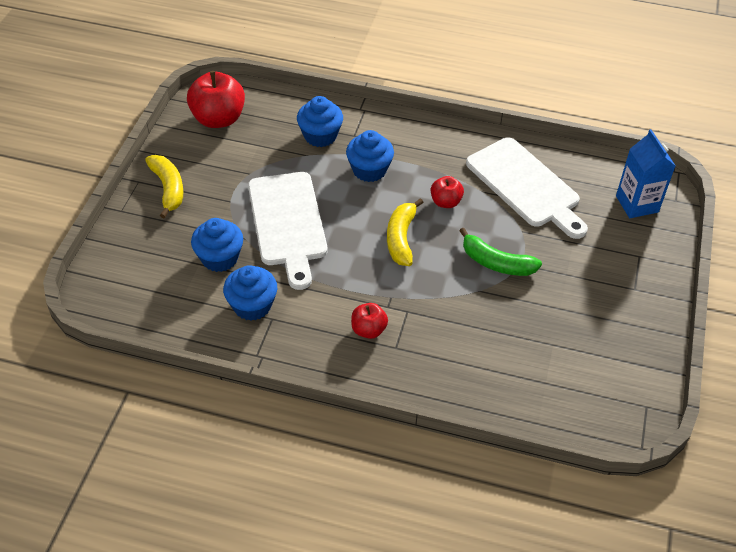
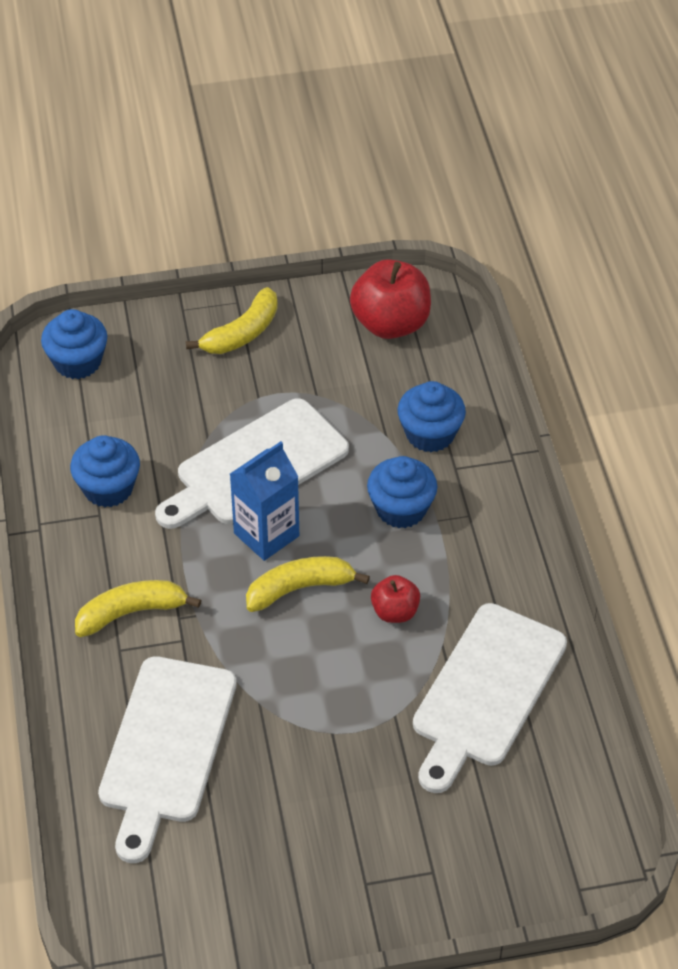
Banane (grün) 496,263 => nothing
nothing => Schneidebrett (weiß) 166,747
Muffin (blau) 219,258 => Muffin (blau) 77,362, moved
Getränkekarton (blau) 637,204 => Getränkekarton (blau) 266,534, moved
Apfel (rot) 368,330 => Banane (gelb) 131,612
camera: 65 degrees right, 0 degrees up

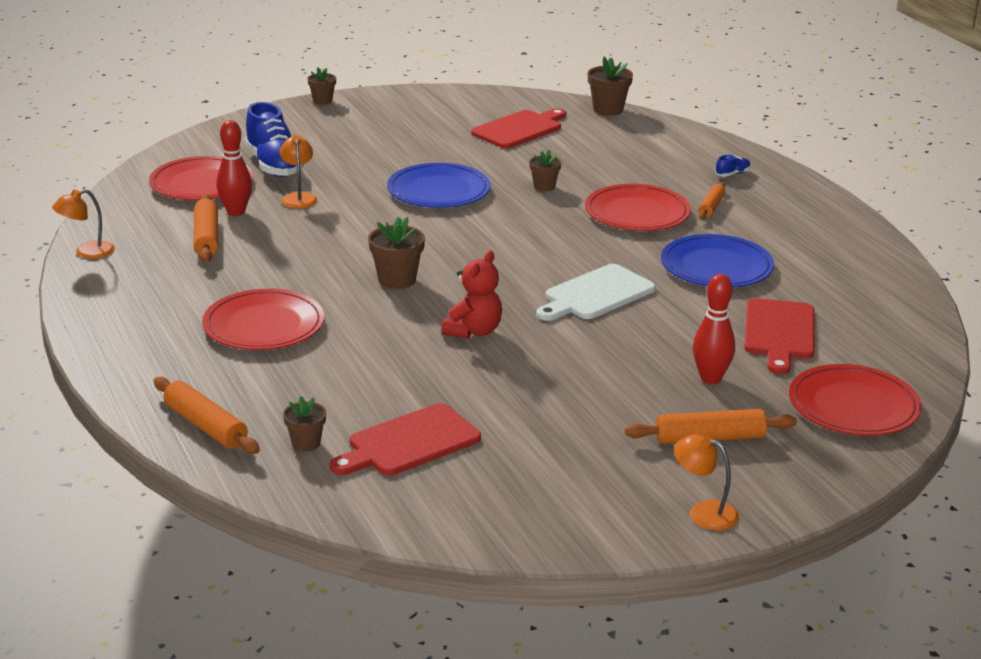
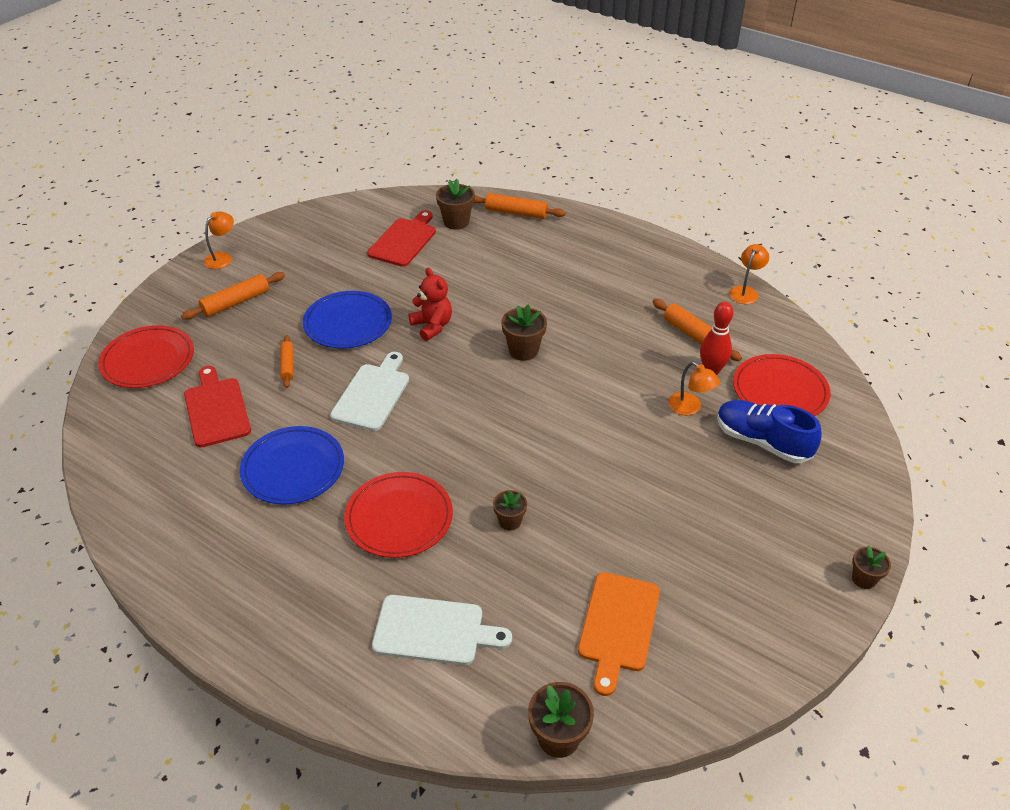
Teller (rot) 264,325 => nothing
Bowlingkegel (rot) 711,378 => nothing
Schuh (blau) 732,174 => nothing
nothing => Schneidebrett (weiß) 434,630
Teller (blau) 438,191 => Teller (blau) 348,323, moved
Nudelholz (orange) 711,207 => Nudelholz (orange) 287,365, moved
Schneidebrett (rot) 519,129 => Schneidebrett (orange) 618,626
Teddybär (rot) 473,331 => Teddybär (rot) 432,326, 150 degrees clockwise
Lampe (orange) 704,512 => Lampe (orange) 222,257, 60 degrees counterclockwise
Blumentopf (braun) 306,443 => Blumentopf (braun) 456,222, x1.56
camera: 150 degrees right, 15 degrees up

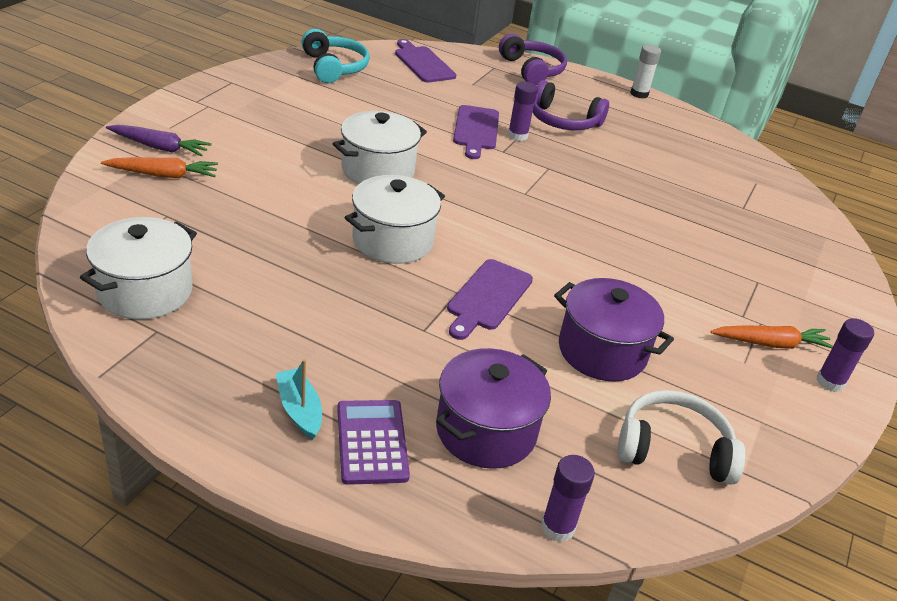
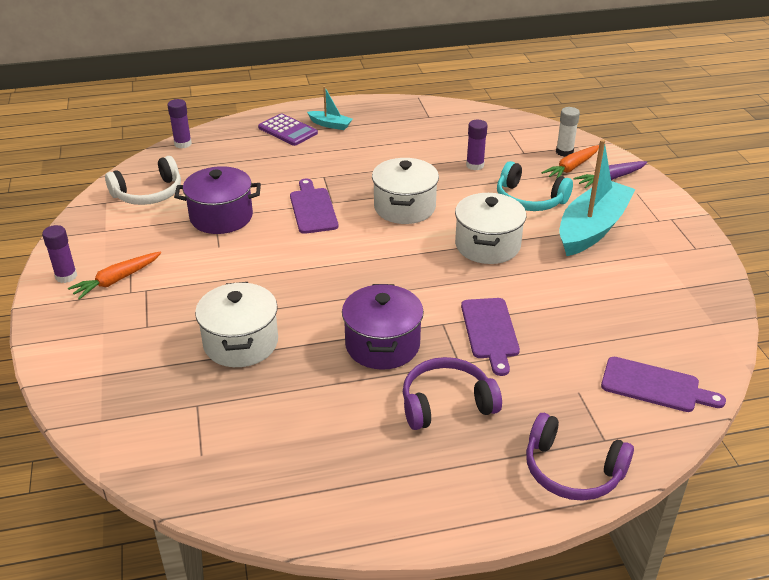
nothing => Boot (türkis) 592,228
Kochtopf (weiß) 145,291 => Kochtopf (weiß) 241,343, moved
Kopfhörer (türkis) 334,67 => Kopfhörer (türkis) 529,199, moved
Kochtopf (lila) 486,431 => Kochtopf (lila) 382,345, moved
Klebestift (lila) 517,136 => Klebestift (lila) 475,165, moved
Klebestift (weiß) 639,94 => Klebestift (weiß) 564,152, moved
Schneidebrett (lila) 476,130 => Schneidebrett (lila) 490,331, 150 degrees counterclockwise
camera: 145 degrees right, 0 degrees up

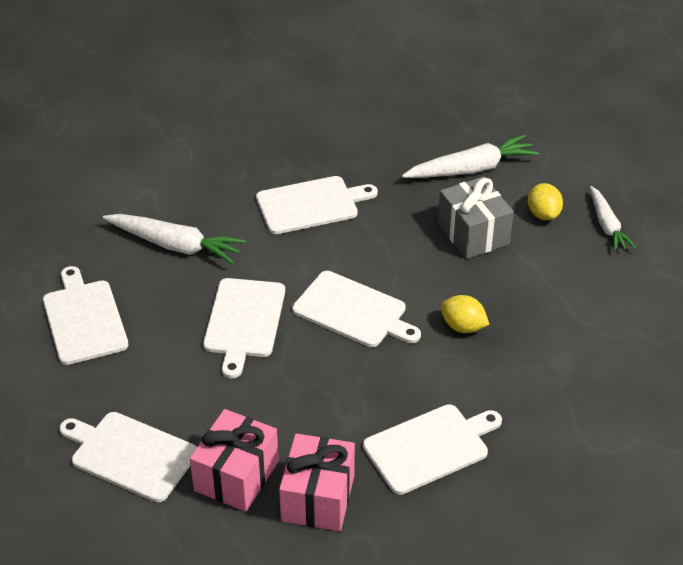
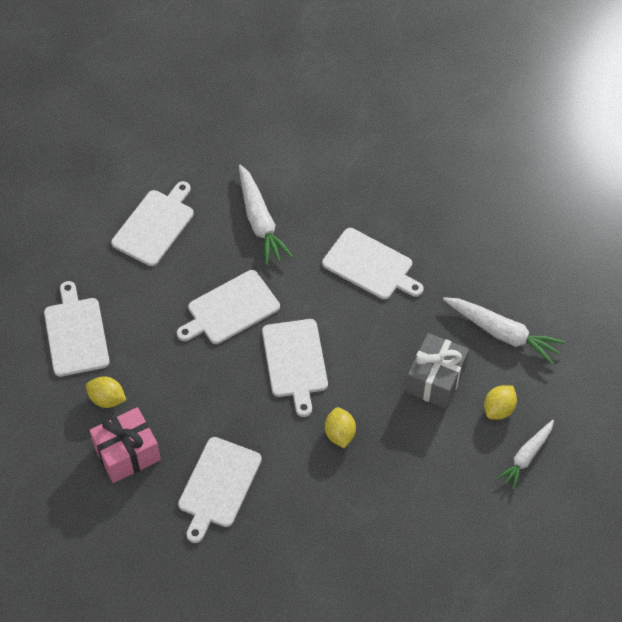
Geschenk (rosa) 236,476 => Zitrone (gelb) 107,399
Schneidebrett (weiß) 429,447 => Schneidebrett (weiß) 218,485, 90 degrees clockwise
camera: 50 degrees right, 15 degrees up

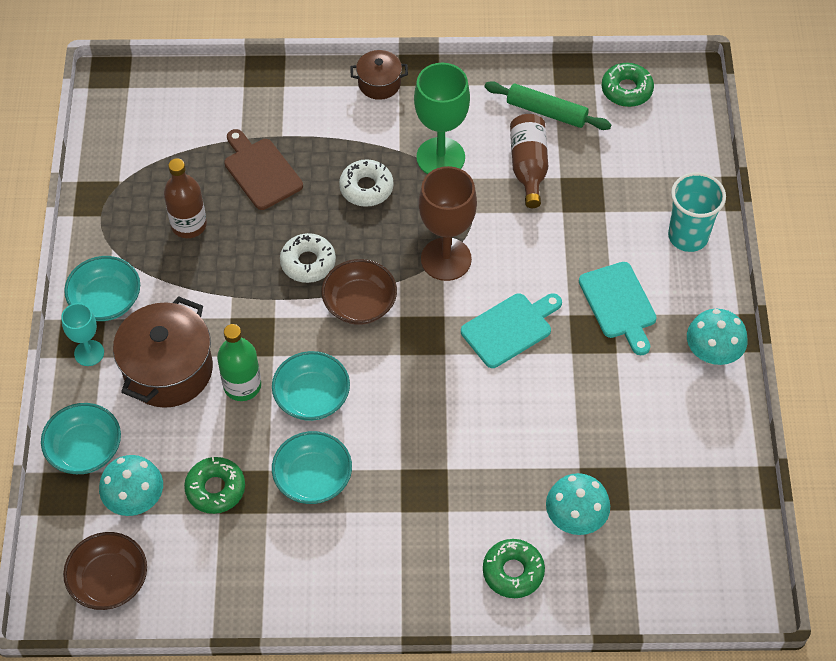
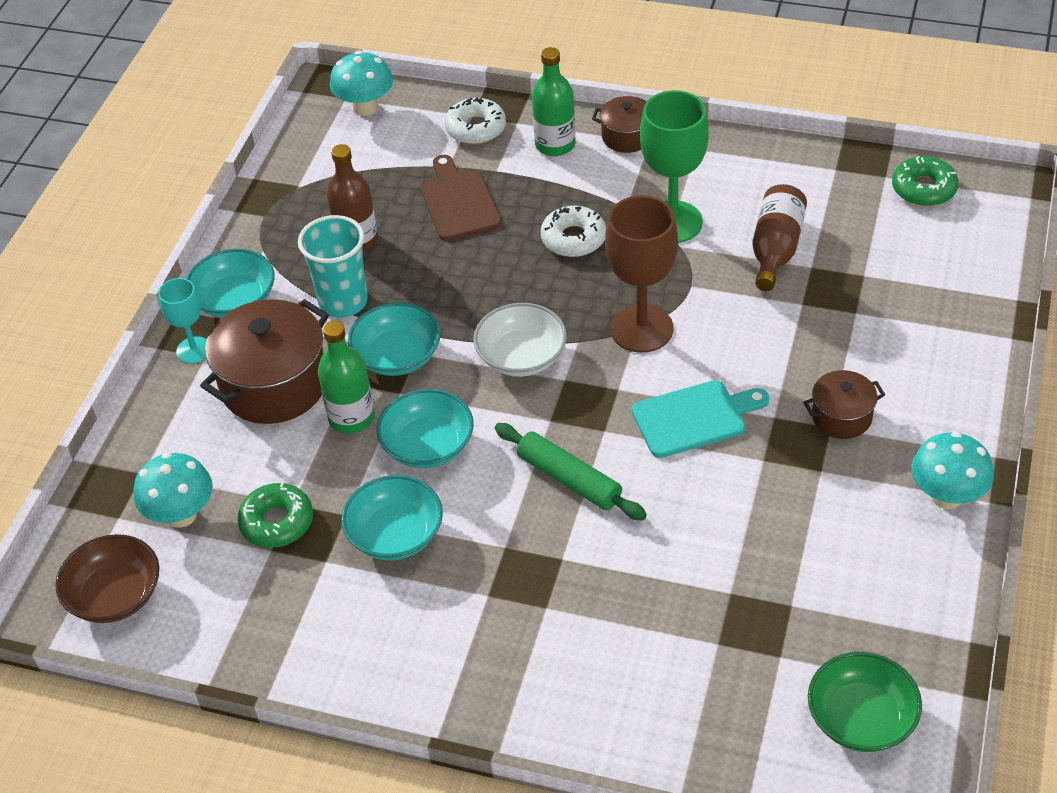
Donut (grün) 513,572 => nothing
nothing => Flasche (grün) 555,145
nothing => Schüssel (grün) 861,719
Schüssel (türkis) 85,449 => Schüssel (türkis) 397,356, moved
Donut (weiß) 308,262 => Donut (weiß) 476,128, moved
Nudelholz (grün) 546,112 => Nudelholz (grün) 569,479, moved
Pilz (türkis) 575,518 => Pilz (türkis) 365,107, moved
Becher (türkis) 688,236 => Becher (türkis) 343,302, moved
Schneidebrett (türkis) 619,304 => Kochtopf (braun) 841,417
Schüssel (braun) 360,303 => Schüssel (weiß) 521,357
camera: 20 degrees right, 10 degrees down

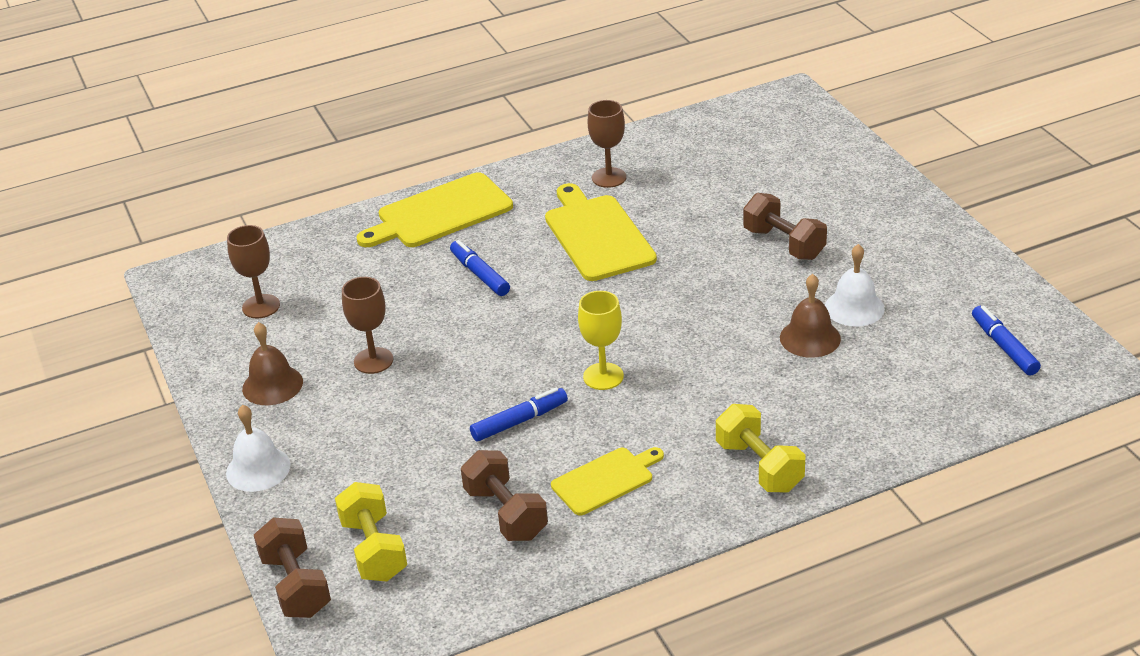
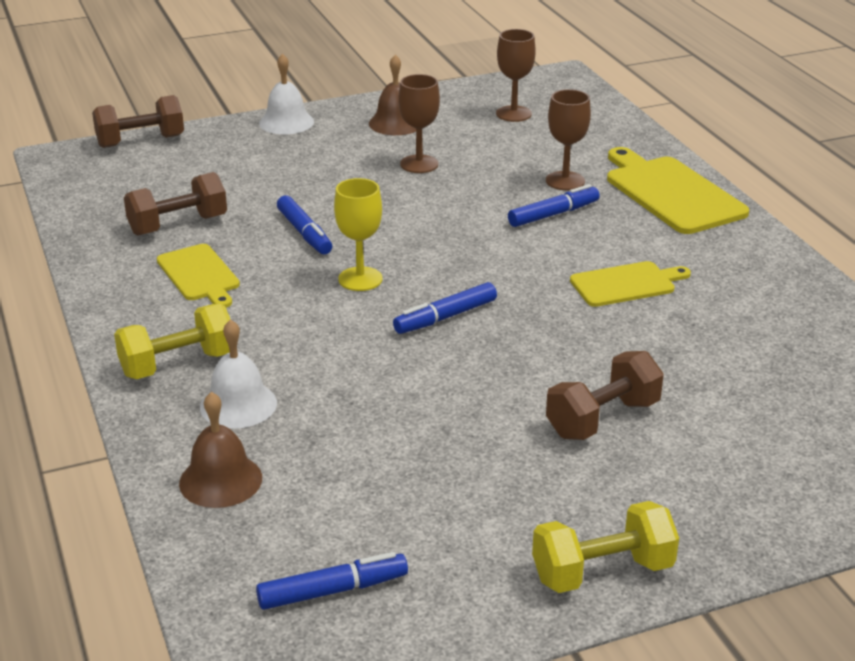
nothing => Filzstift (blau) 445,317
Hantel (gelb) 374,549 => Hantel (gelb) 602,572, moved
Kelch (braun) 609,177 => Kelch (braun) 565,181, moved
Glocke (braun) 810,338 => Glocke (braun) 220,480, moved
Glocke (weiß) 854,307 => Glocke (weiß) 238,404, moved
Schneidebrett (gelb) 597,235 => Schneidebrett (gelb) 626,284, x0.61
camera: 90 degrees right, 5 degrees down

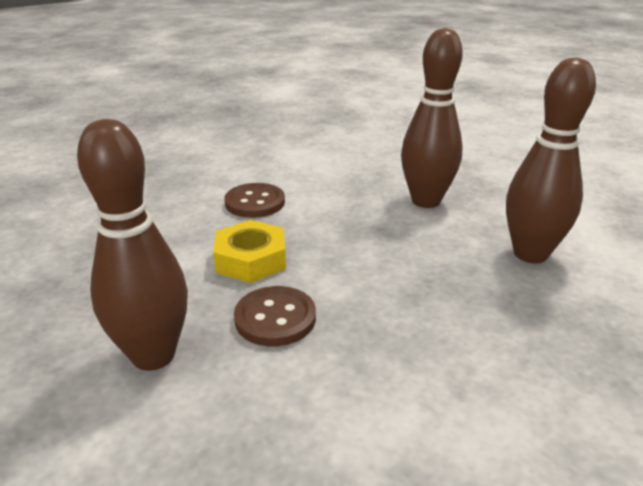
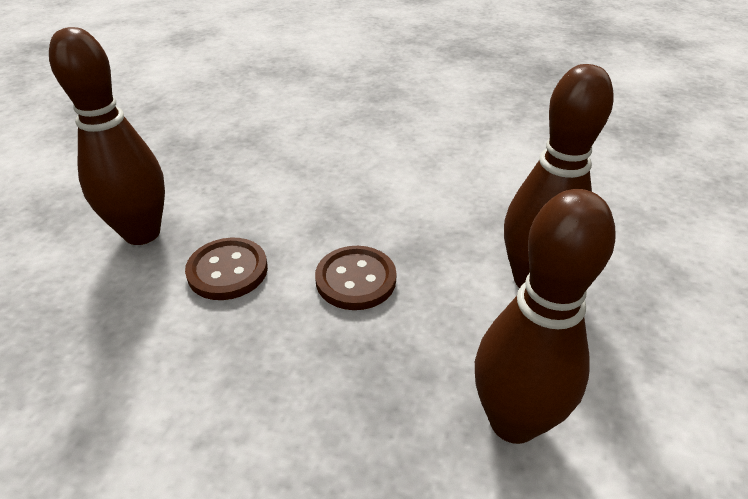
Sechskantmutter (gelb) 251,259 => nothing
Knopf (braun) 255,202 => Knopf (braun) 356,280, moved
camera: 55 degrees right, 10 degrees up

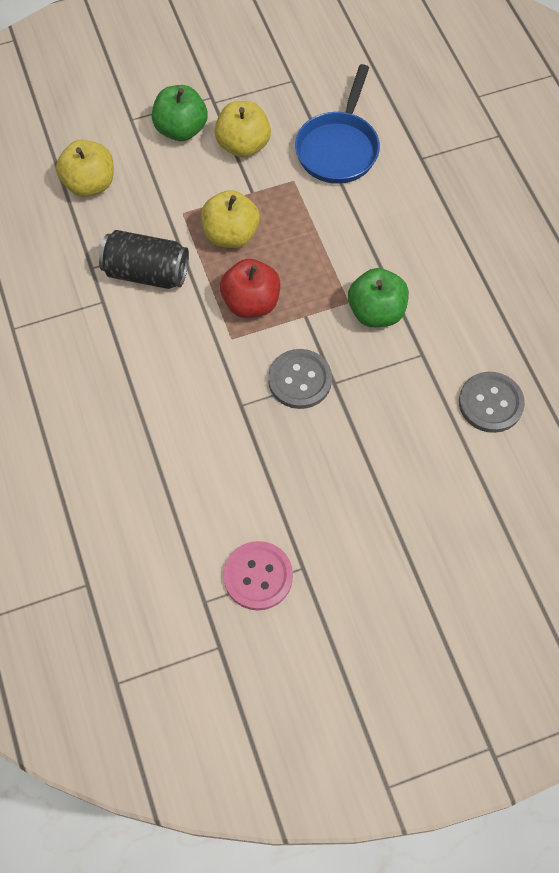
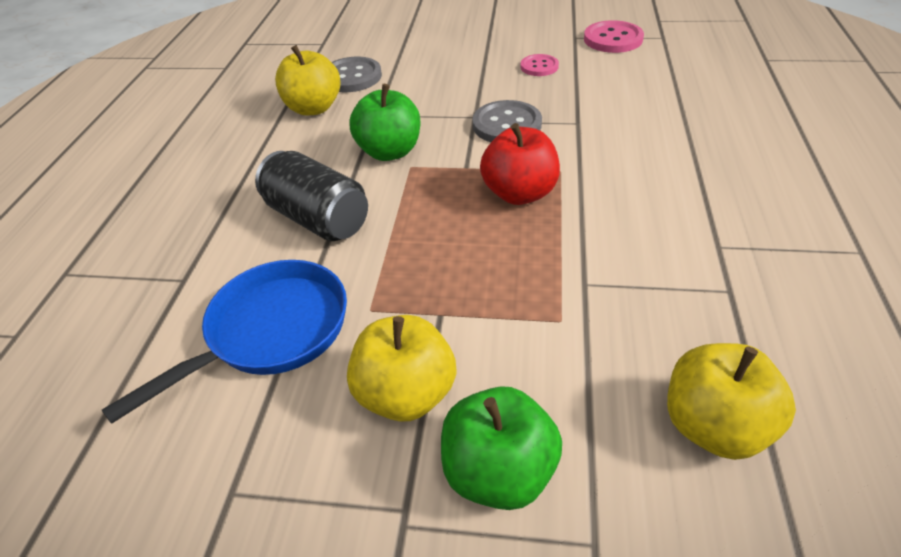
nothing => Knopf (rosa) 539,67
Dose (schwarz) 146,273 => Dose (schwarz) 318,218, moved
Apfel (gelb) 231,235 => Apfel (gelb) 313,108, moved
camera: 150 degrees left, 20 degrees down

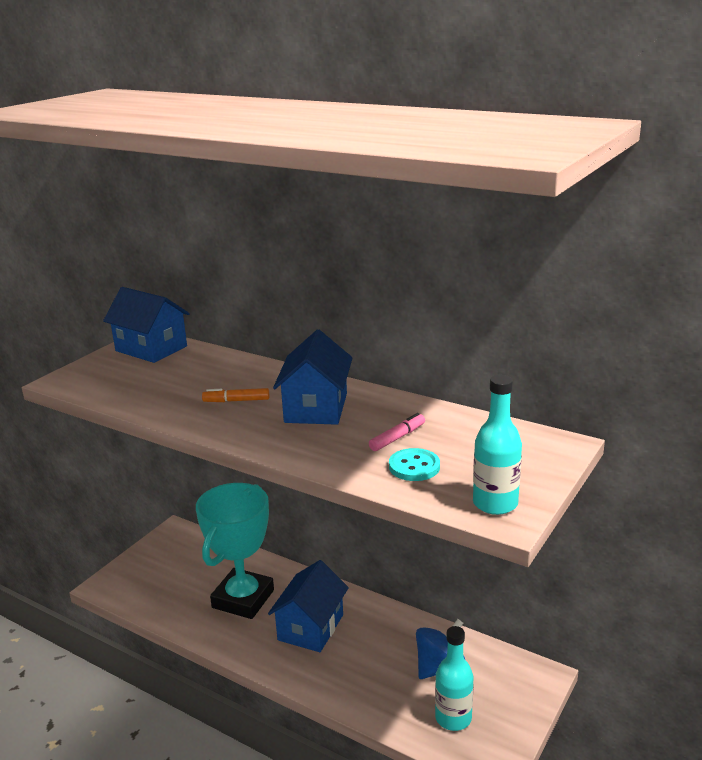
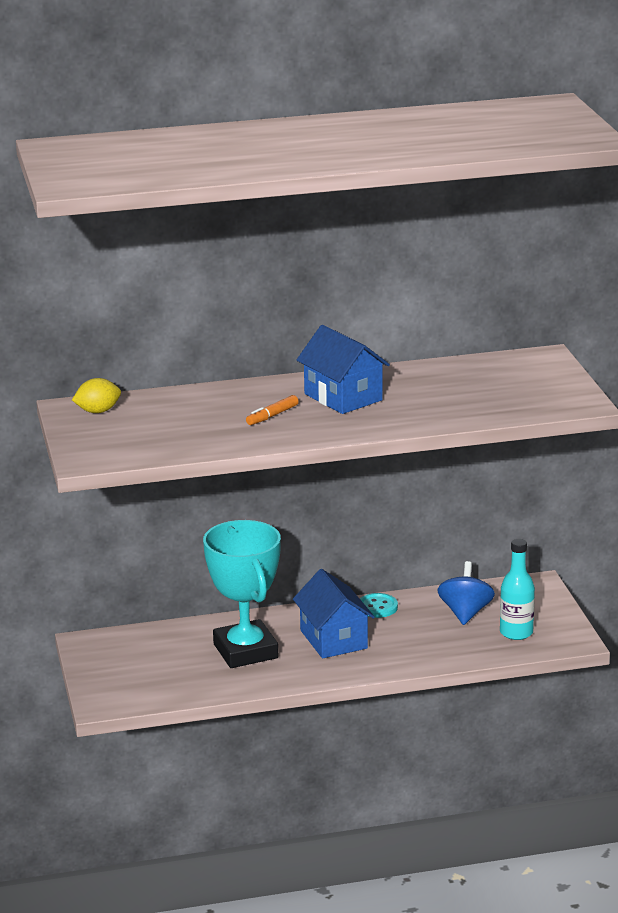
Filzstift (rosa) 397,438 => nothing
Flasche (türkis) 495,503 => nothing
Knopf (türkis) 414,467 => Knopf (türkis) 377,607, moved
Haus (blau) 151,348 => Zitrone (gelb) 98,411
camera: 45 degrees left, 0 degrees up

